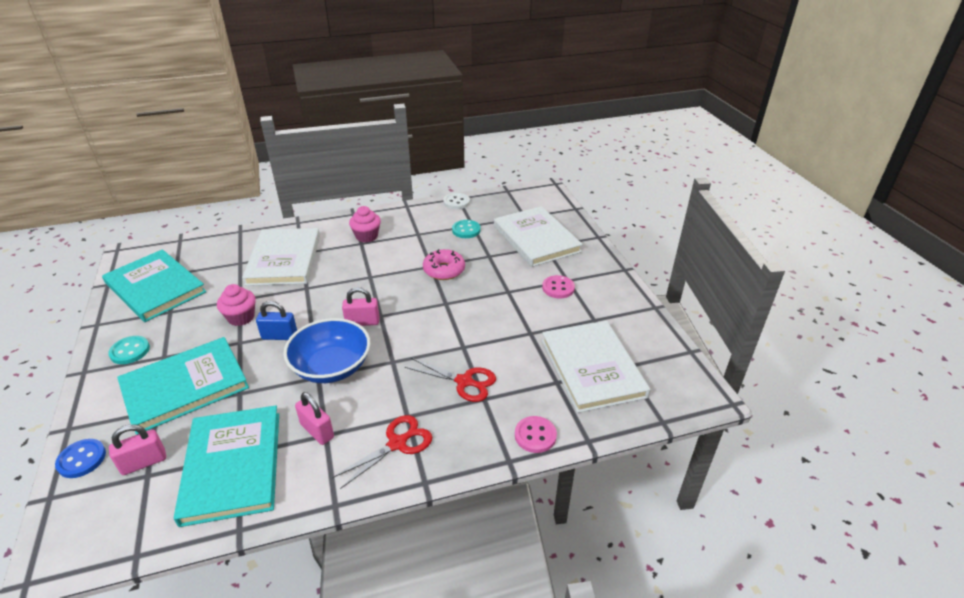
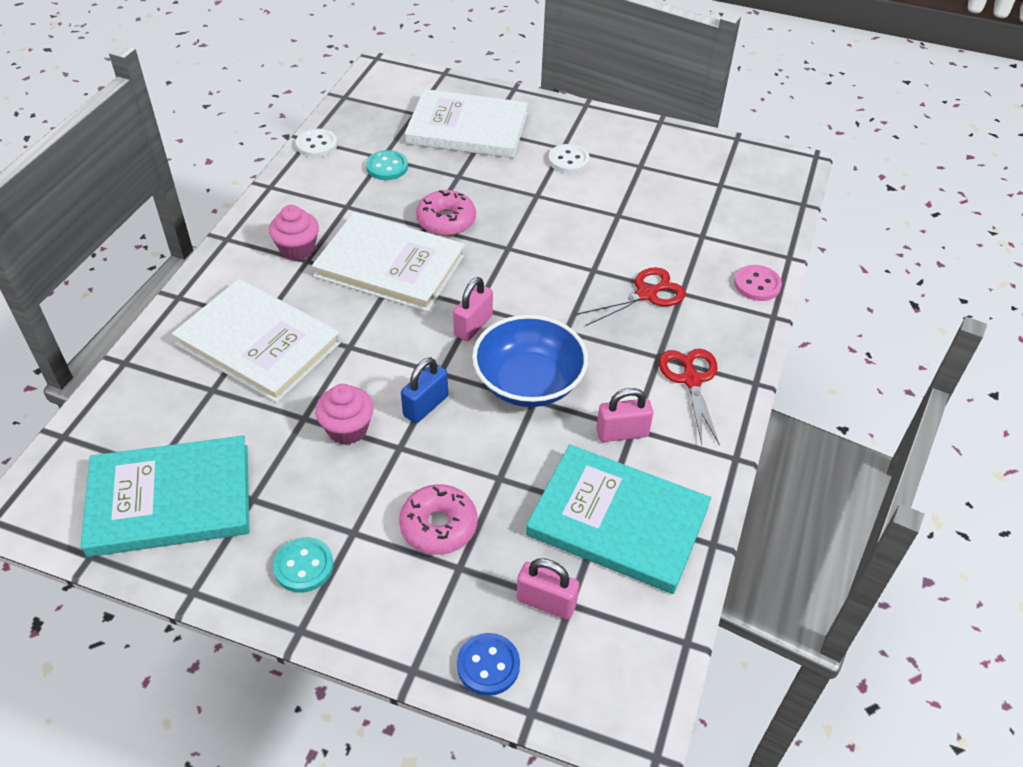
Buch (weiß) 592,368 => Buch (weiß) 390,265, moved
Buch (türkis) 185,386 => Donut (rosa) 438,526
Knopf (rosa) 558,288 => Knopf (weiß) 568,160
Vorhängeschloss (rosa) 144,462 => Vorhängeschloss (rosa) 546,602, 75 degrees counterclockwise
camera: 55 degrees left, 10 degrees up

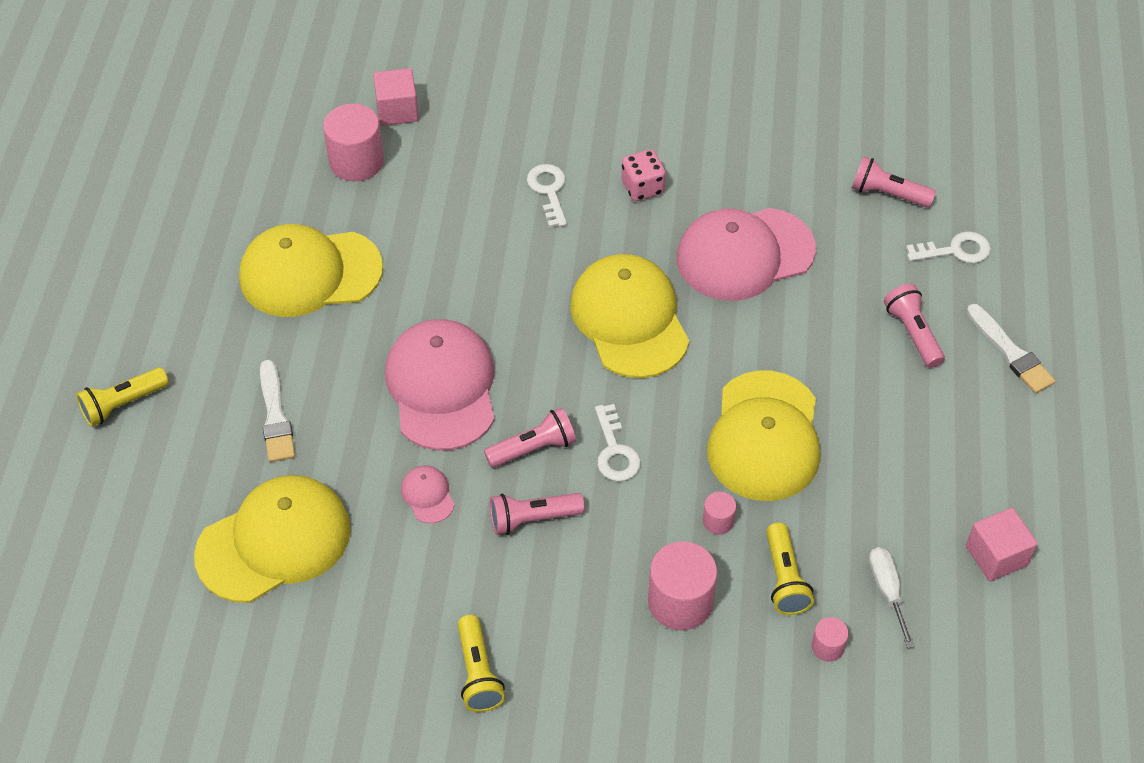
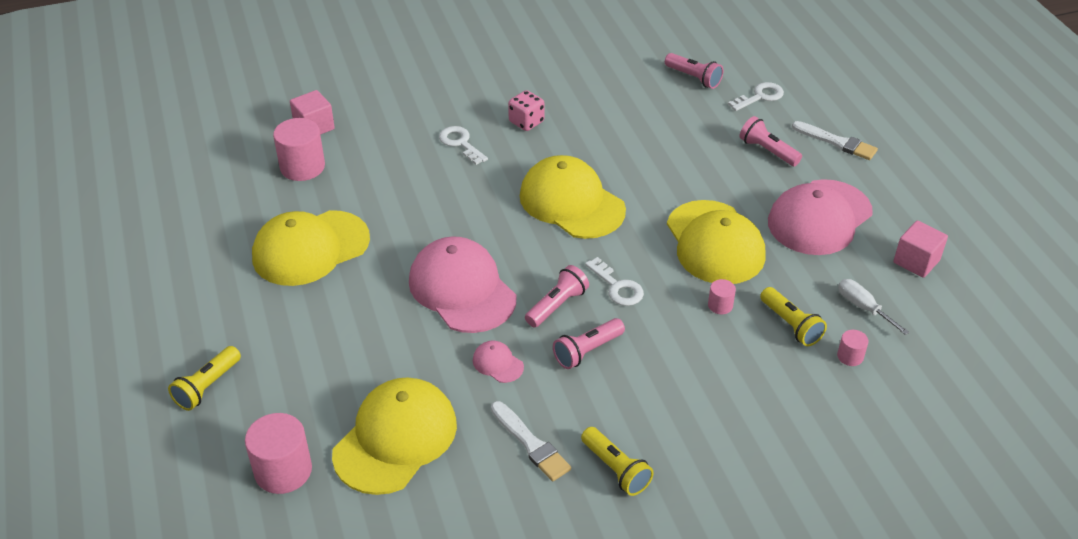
Pinsel (weiß) 275,416 => Pinsel (weiß) 531,444, moved
Vollzylinder (rosa) 680,602 => Vollzylinder (rosa) 283,470, moved
Kappe (rosa) 744,254 => Kappe (rosa) 819,218, moved
Taschenlampe (rosa) 887,194 => Taschenlampe (rosa) 694,78, 135 degrees counterclockwise
camera: 25 degrees left, 10 degrees down

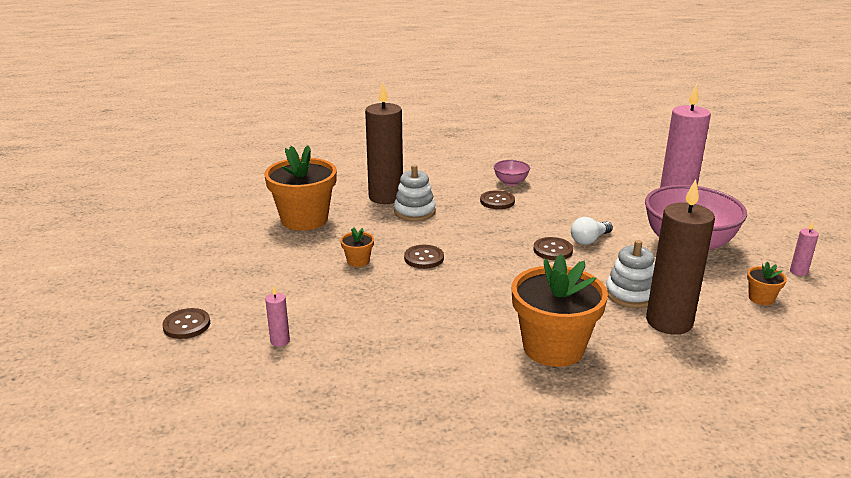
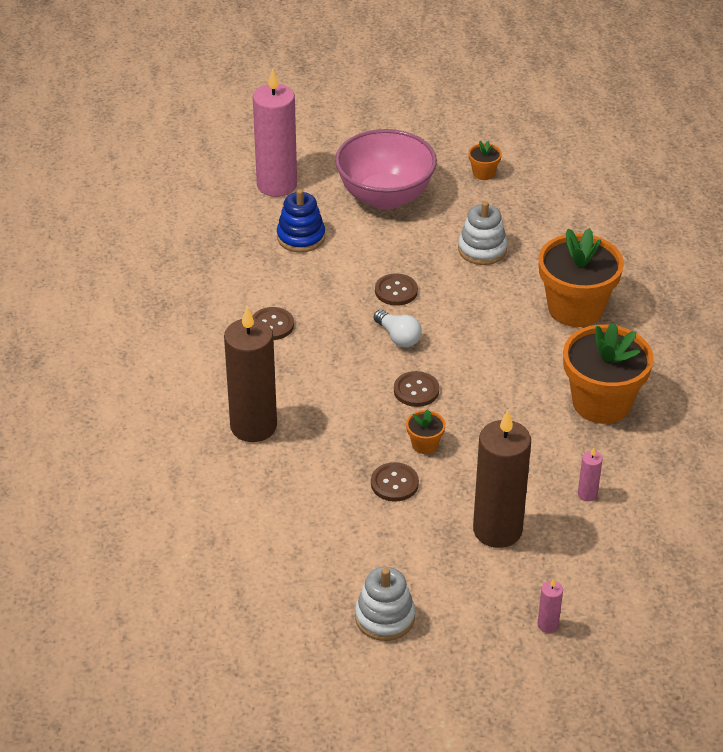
Schüssel (rosa) 510,182 => nothing
nothing => Stapelspielzeug (blau) 301,237
Knopf (braun) 187,325 => Knopf (braun) 394,483, moved
Blumentopf (orange) 304,219 => Blumentopf (orange) 601,403, moved
Stapelspielzeug (weiß) 414,212 => Stapelspielzeug (weiß) 385,617, moved
Glühbirne (weiß) 589,240 => Glühbirne (weiß) 398,337, moved
Kerze (braun) 669,322 => Kerze (braun) 497,530, moved
Kerze (rosa) 798,272 => Kerze (rosa) 548,625, moved
camera: 90 degrees left, 15 degrees up

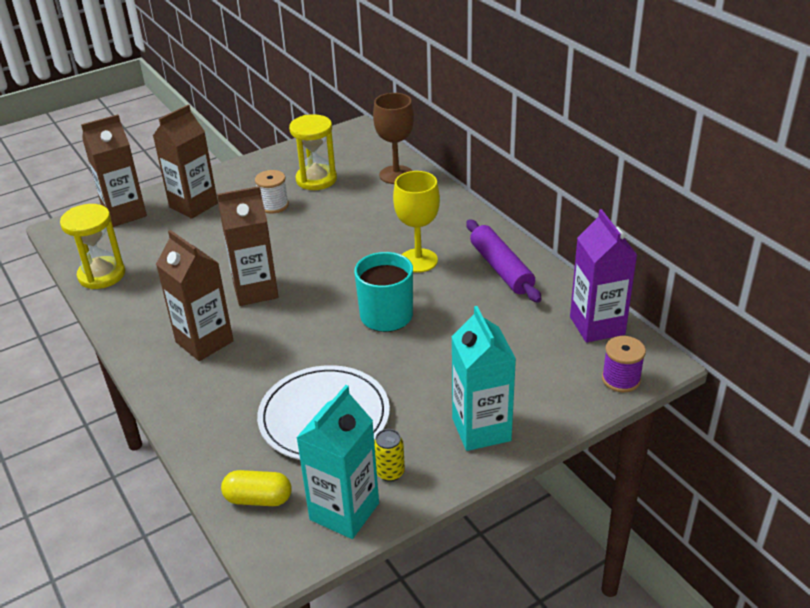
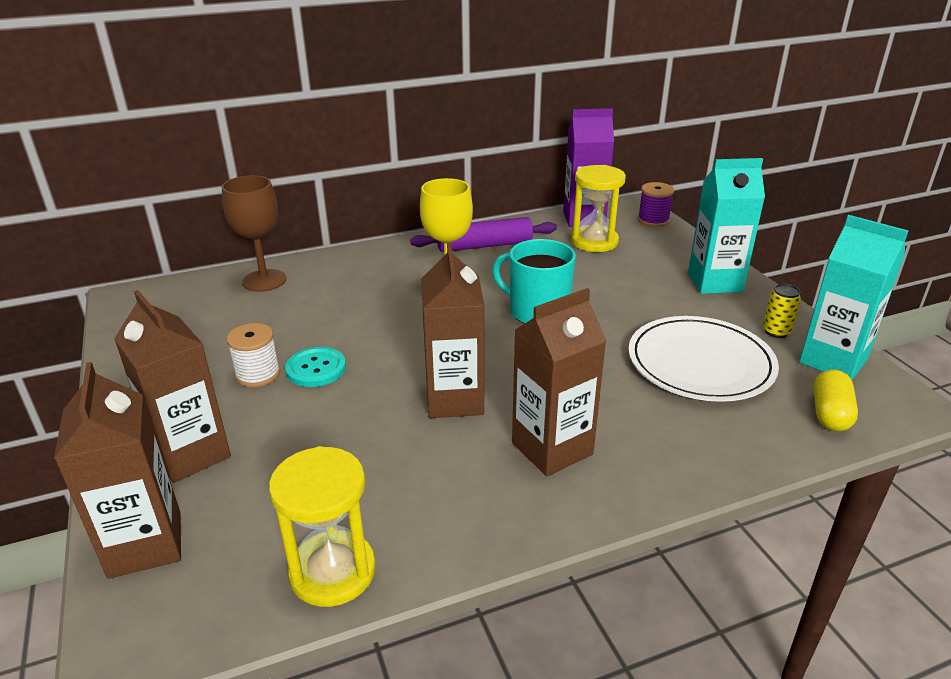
nothing => Knopf (türkis) 316,369
Sanduhr (gelb) 316,179 => Sanduhr (gelb) 594,241, moved
camera: 80 degrees left, 5 degrees down

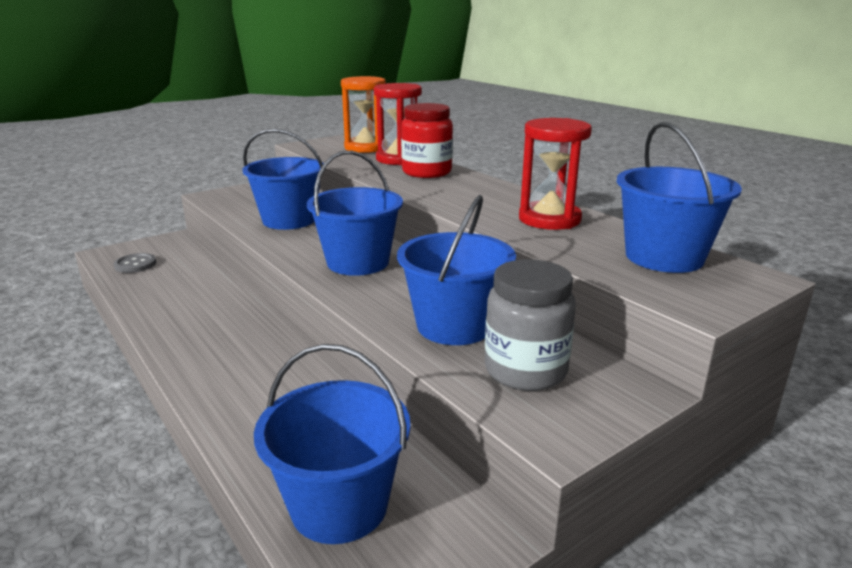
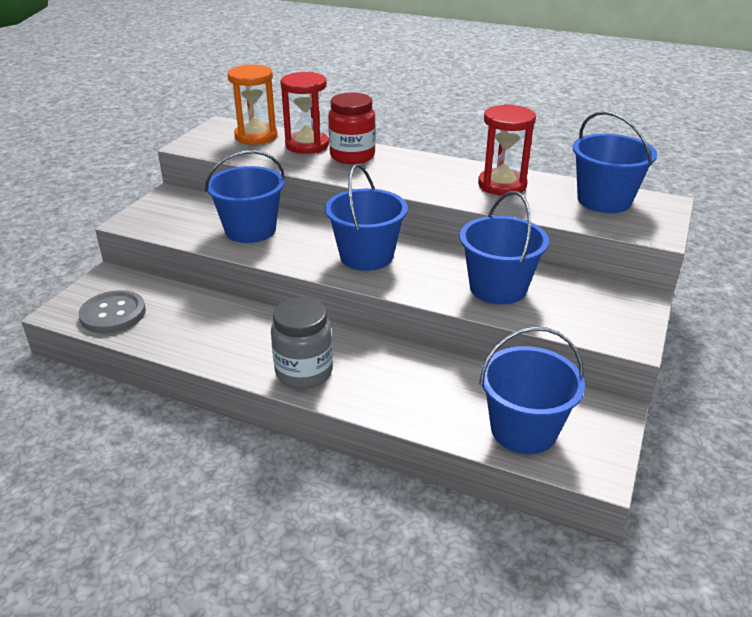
Einmachglas (grau) 525,370 => Einmachglas (grau) 304,372, moved
Knopf (grau) 135,264 => Knopf (grau) 113,314, x1.58
camera: 30 degrees left, 10 degrees up

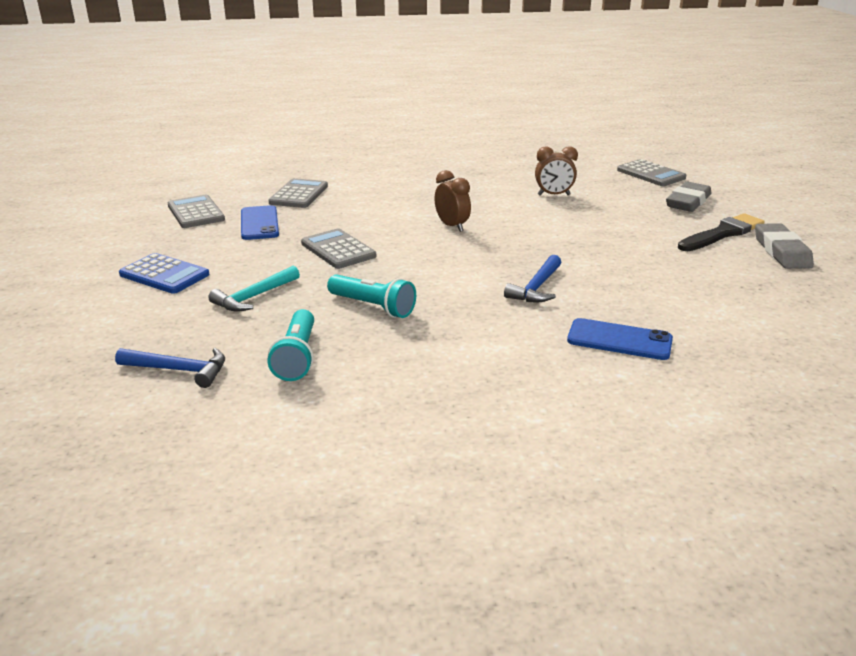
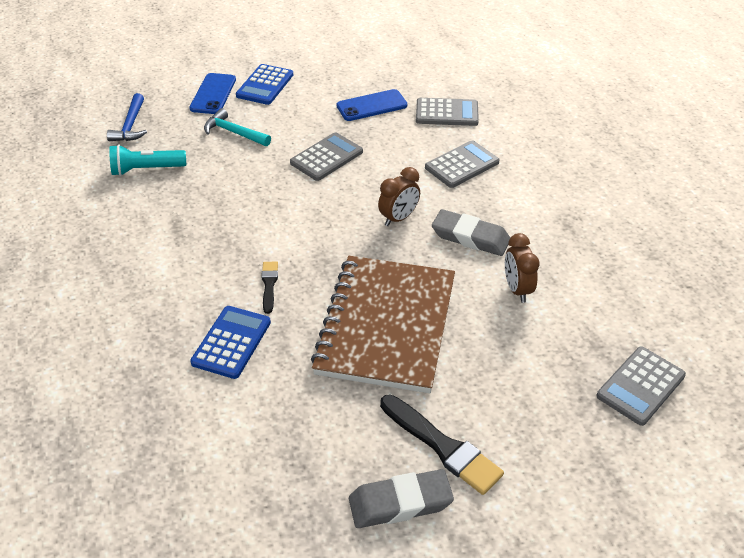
Taschenlampe (türkis) 373,307 => nothing
nothing => Taschenrechner (blau) 231,342
nothing => Notizbuch (braun) 386,325
Taschenrechner (grau) 195,213 => Taschenrechner (grau) 462,165, moved
Handy (blau) 619,340 => Handy (blau) 213,94, moved
Radiergummi (grau) 688,202 => Radiergummi (grau) 470,237, moved
Hammer (blau) 536,288 => Pinsel (schwarz) 269,285
camera: 80 degrees right, 15 degrees up

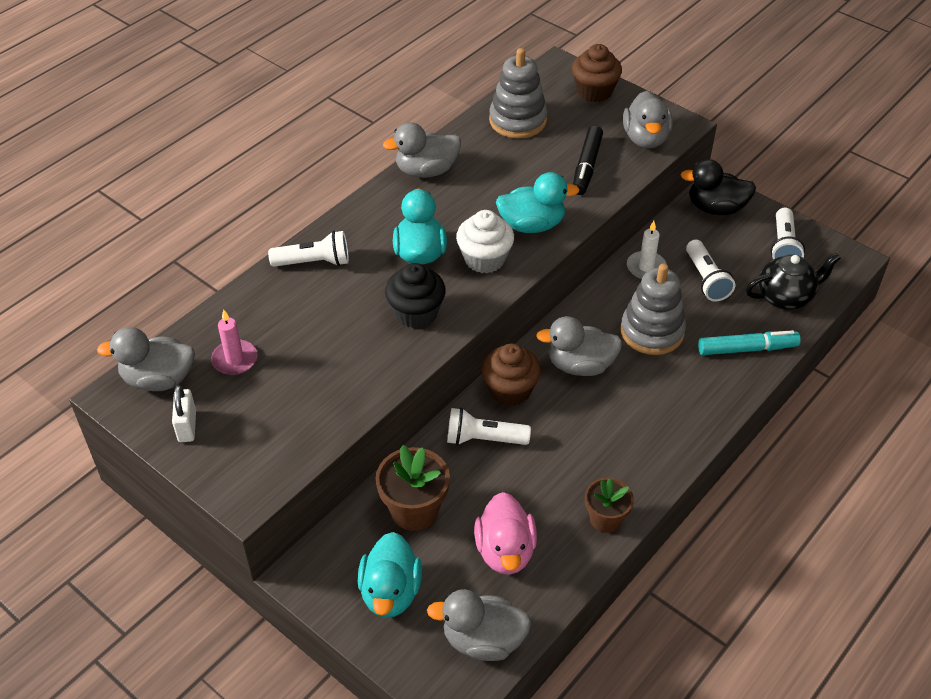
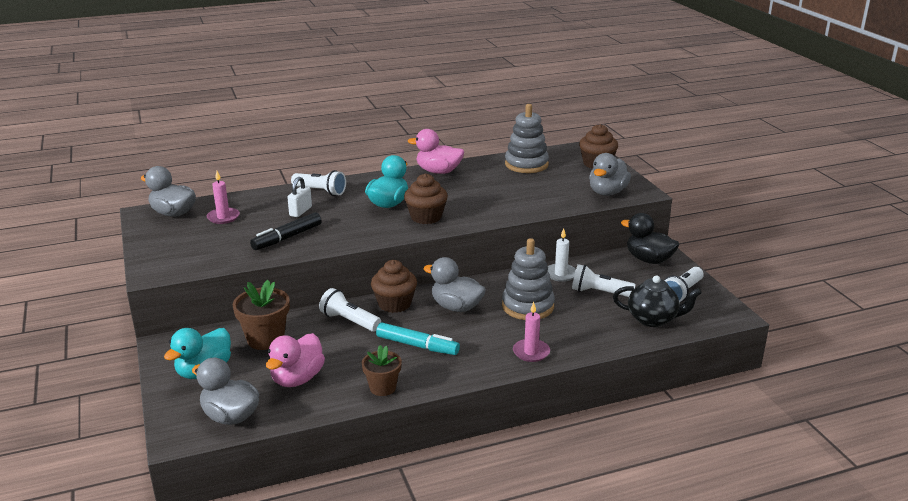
Muffin (schwarz) 416,313 => nothing
Ente (türkis) 532,225 => nothing
nothing => Kerze (rosa) 531,352
Vorhängeschloss (weiß) 187,426 => Vorhängeschloss (weiß) 300,211, moved
Filzstift (schwarz) 586,166 => Filzstift (schwarz) 287,238, moved
Filzstift (türkis) 747,349 => Filzstift (türkis) 417,346, moved
Ente (grau) 426,171 => Ente (rosa) 438,171
Muffin (weiß) 484,259 => Muffin (braun) 426,217
Taschenlampe (weiß) 706,279 => Taschenlampe (weiß) 599,292, 90 degrees clockwise
camera: 30 degrees right, 20 degrees down

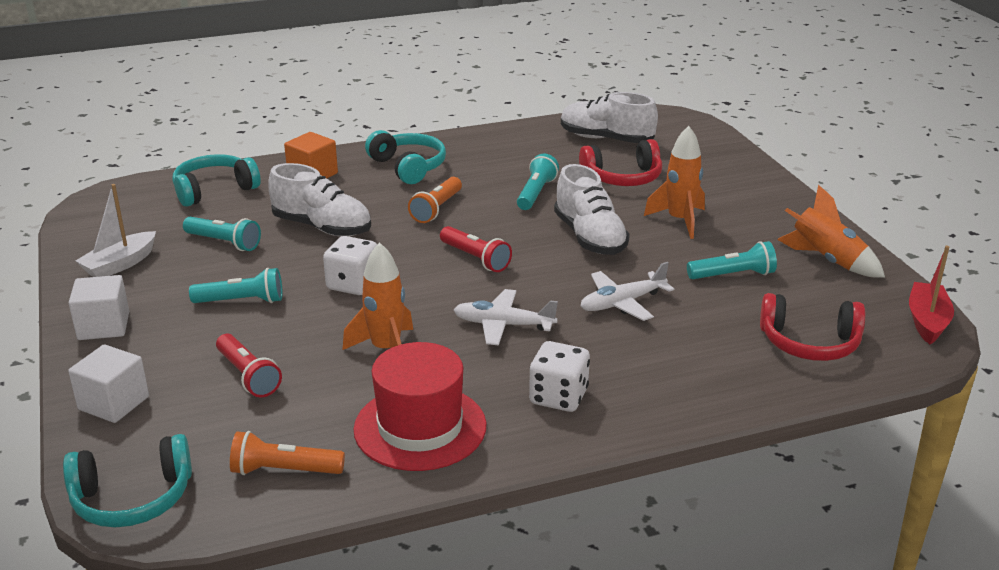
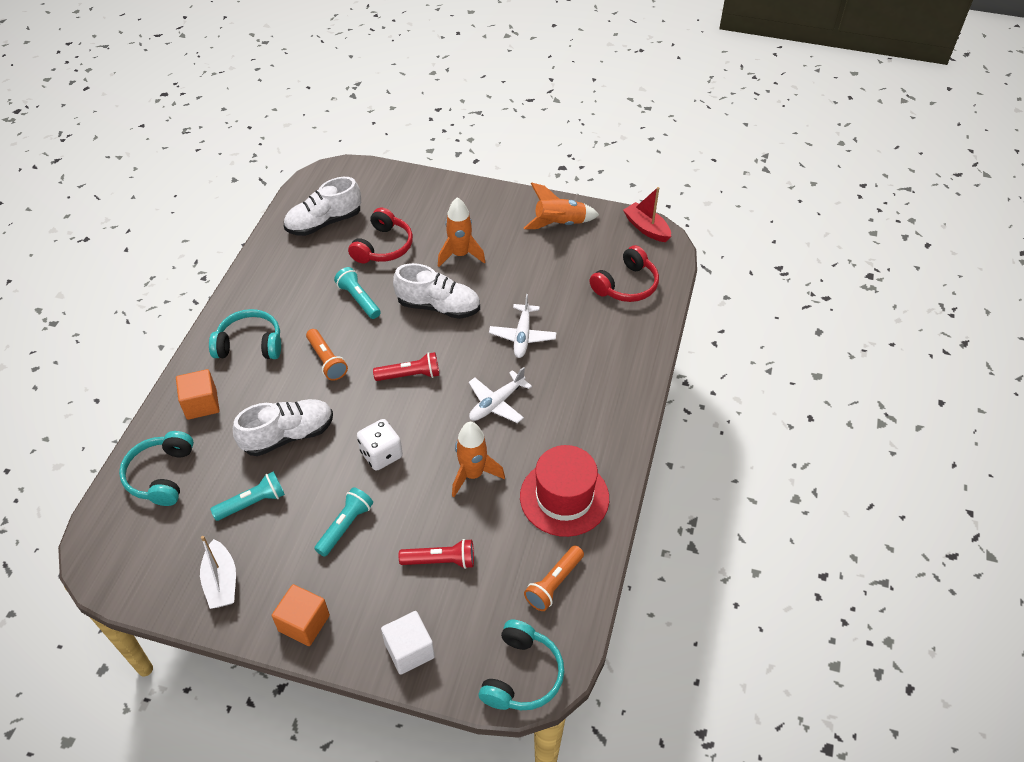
Spielwürfel (weiß) 558,397 => nothing
Taschenlampe (türkis) 733,275 => nothing
Kubus (weiß) 104,326 => Kubus (orange) 304,623
camera: 55 degrees left, 20 degrees up

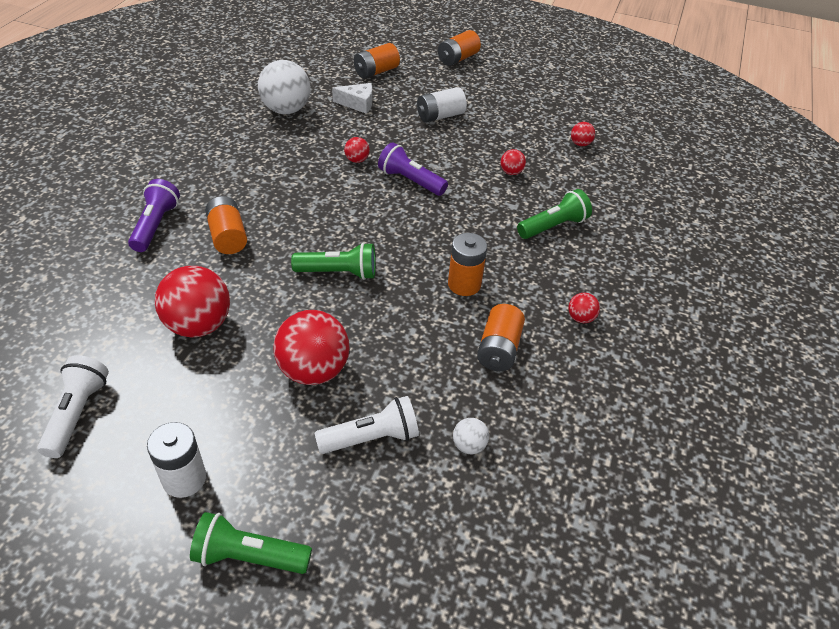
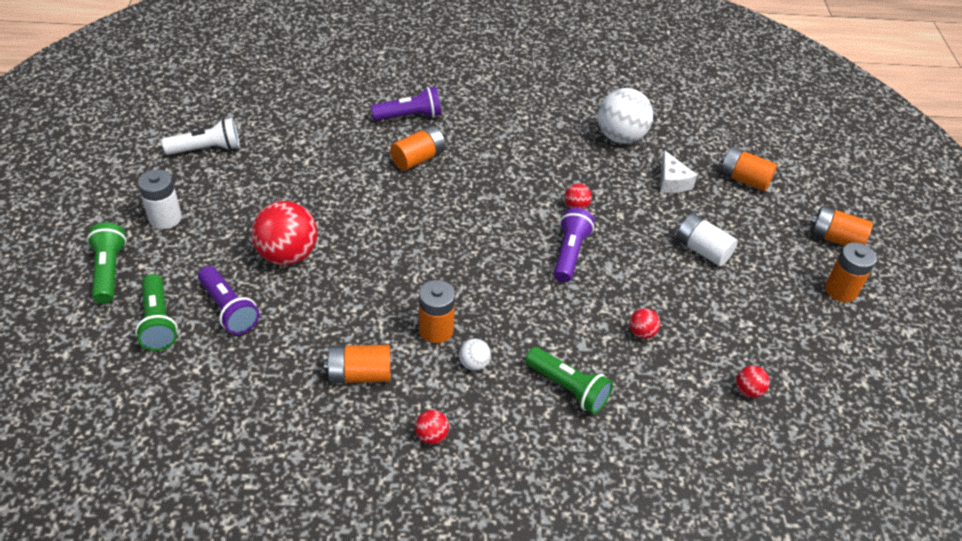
Ball (rot) 199,325 => nothing
nothing => Batterie (orange) 840,290
Taschenlampe (grün) 338,272 => Taschenlampe (grün) 158,322, moved
Ball (weiß) 469,445 => Ball (weiß) 474,364, moved
Taschenlampe (weiß) 371,438 => Taschenlampe (lila) 228,309
camera: 70 degrees right, 0 degrees up

